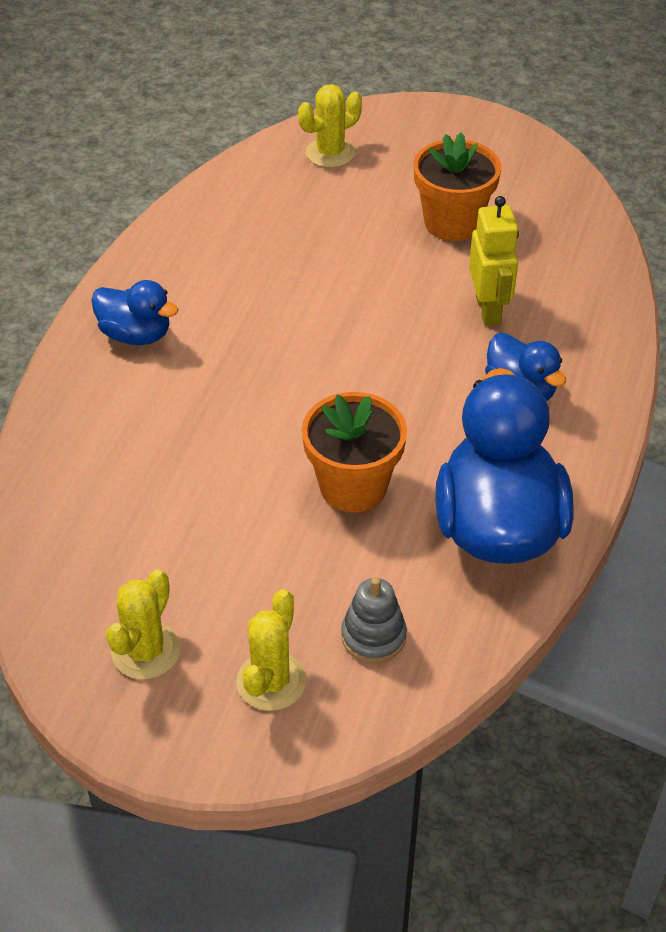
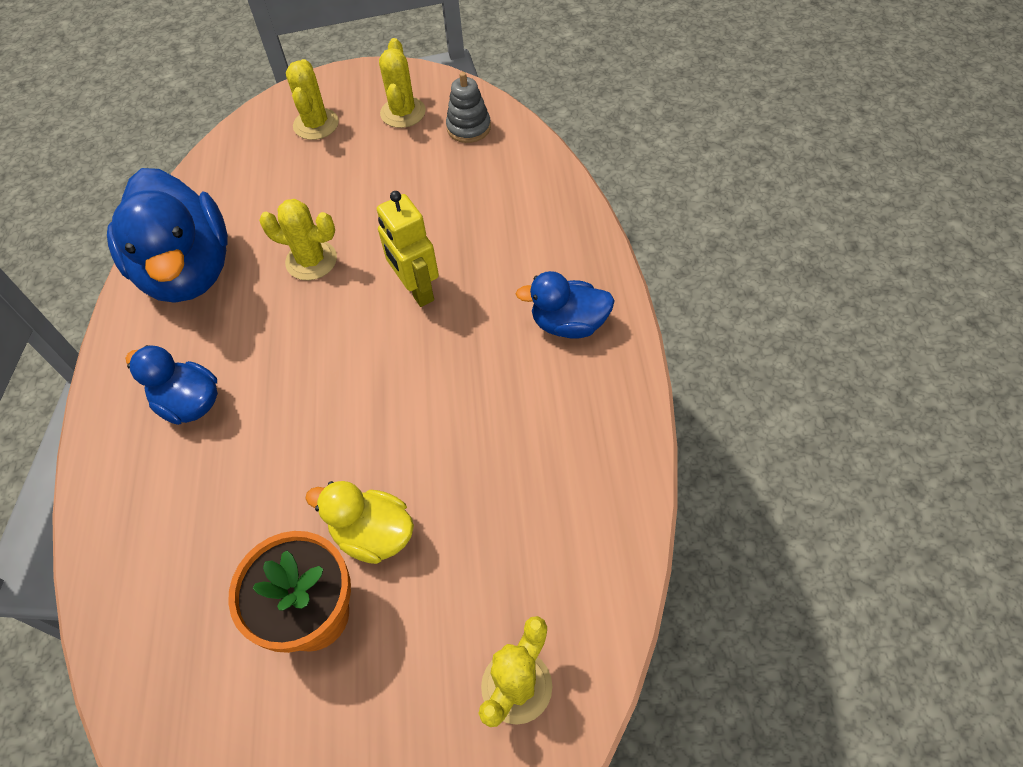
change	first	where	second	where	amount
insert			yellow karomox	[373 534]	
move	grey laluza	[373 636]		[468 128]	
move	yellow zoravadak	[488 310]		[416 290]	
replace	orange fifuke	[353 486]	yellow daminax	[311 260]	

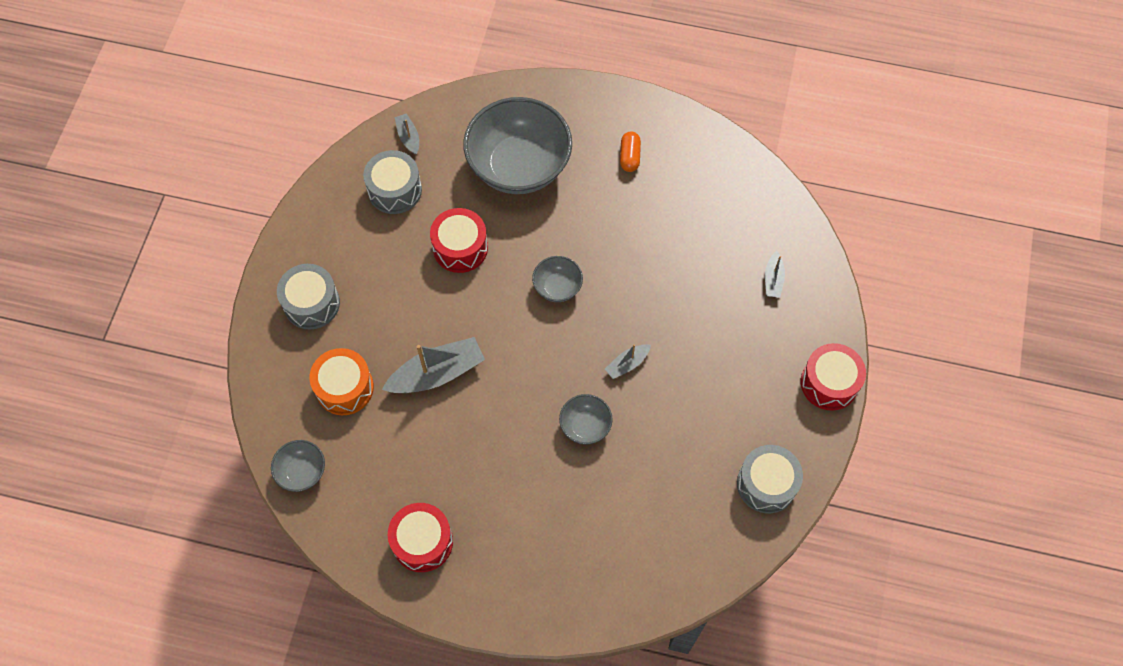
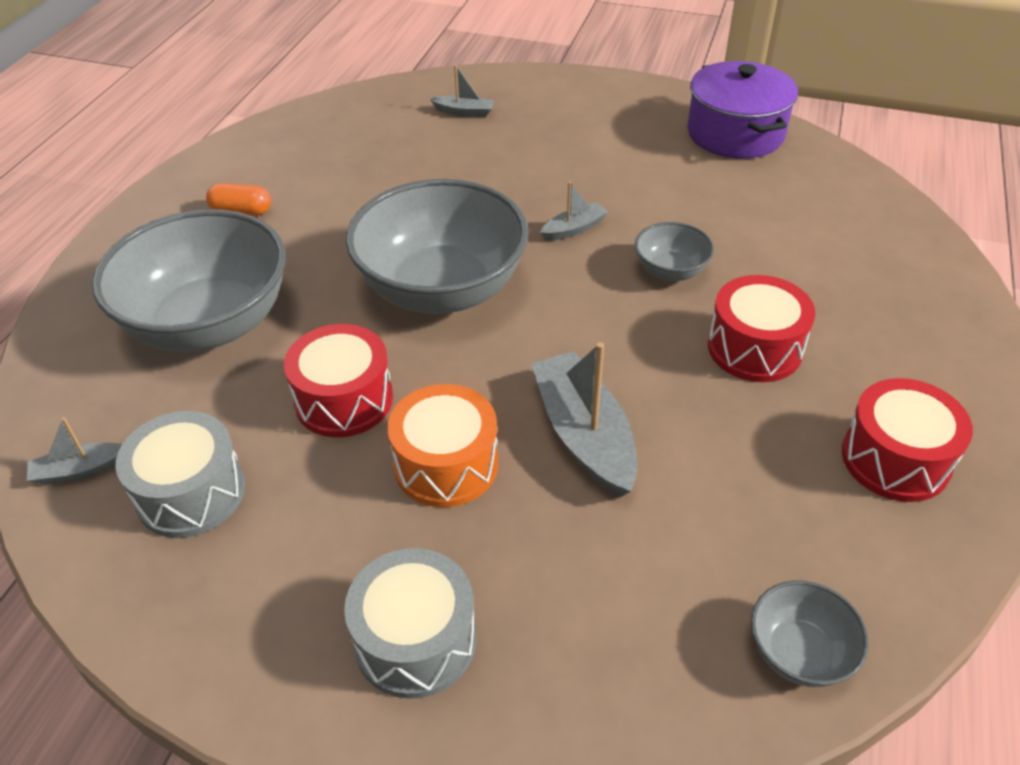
change	first	where	second	where	amount
move	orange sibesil	[344 388]		[446 464]	
move	red sibesil	[829 383]		[754 348]	
replace	grey sibesil	[766 484]	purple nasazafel	[735 133]	
rotate	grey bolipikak	[627 364]		[574 229]	90 degrees counterclockwise
resize	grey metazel	[557 287]		[442 289]	x2.21

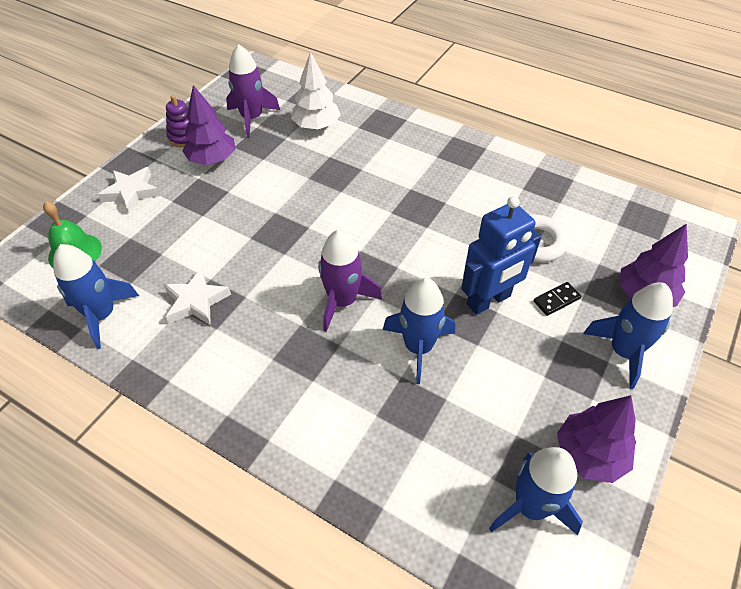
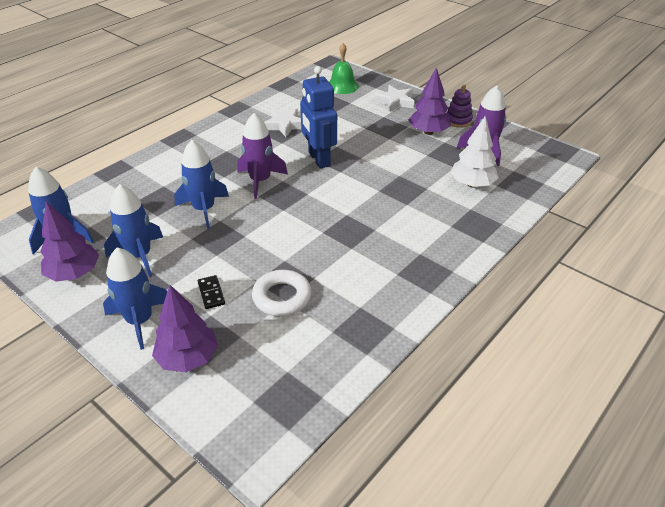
change	first	where	second	where	amount
move	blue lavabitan	[102 315]		[140 256]	
move	blue zoravadak	[489 300]		[318 159]	

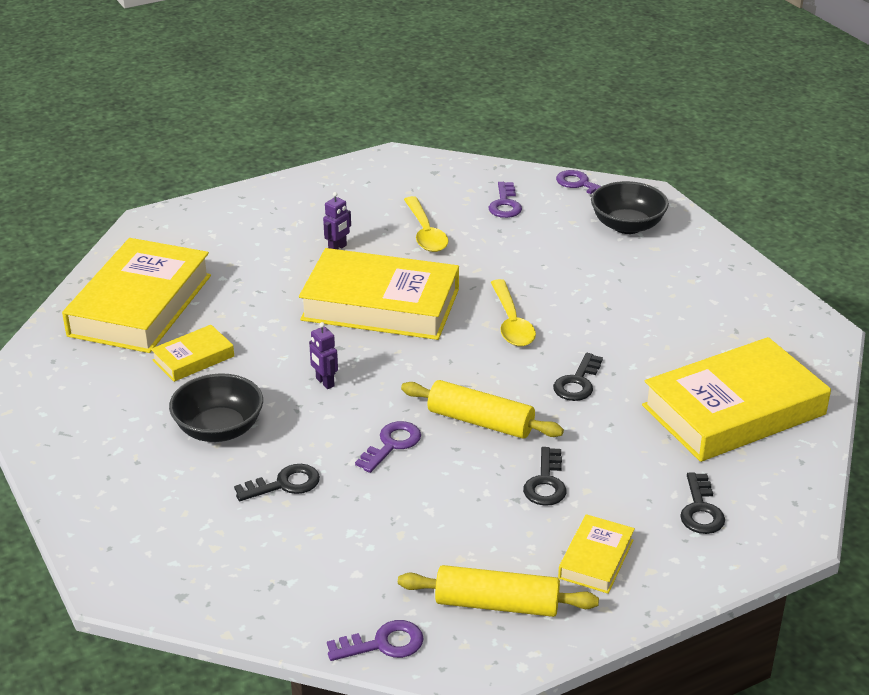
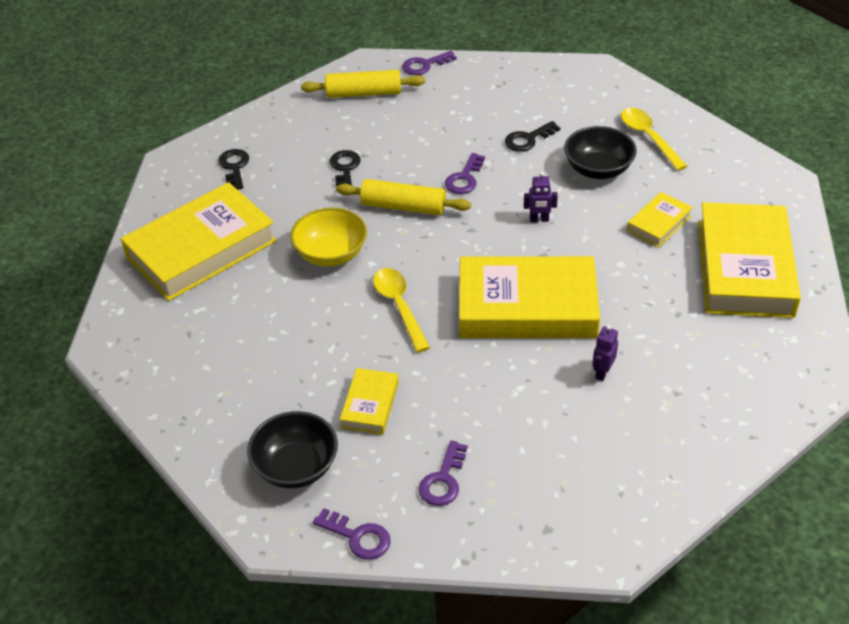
change	first	where	second	where	amount
move	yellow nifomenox	[425 233]		[648 138]	
move	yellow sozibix	[596 559]		[370 405]	
replace	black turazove	[577 382]	yellow metazel	[331 254]	
rotate	purple zoravadak	[324 382]		[539 220]	135 degrees clockwise
rotate	purple turazove	[505 204]		[443 480]	150 degrees counterclockwise

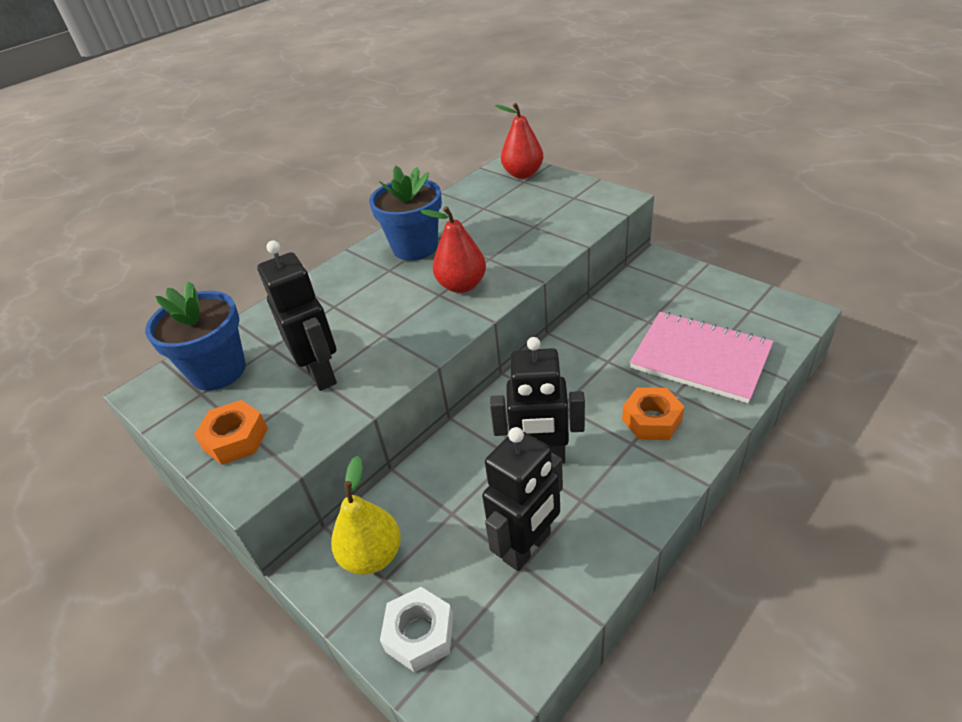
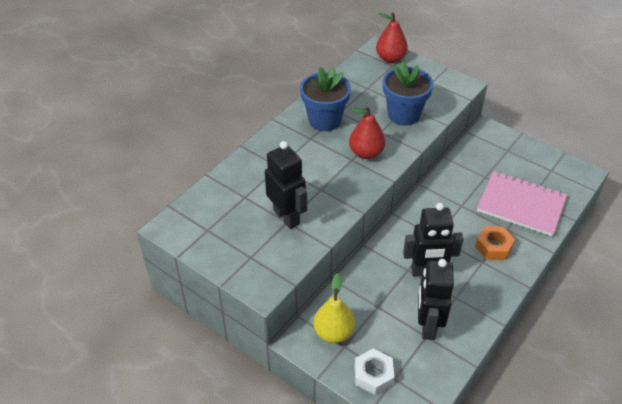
change	first	where	second	where	amount
delete	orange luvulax	[235 439]			
move	blue fifuke	[218 371]		[403 115]	
rotate	black zoravadak	[527 547]		[427 325]	150 degrees clockwise

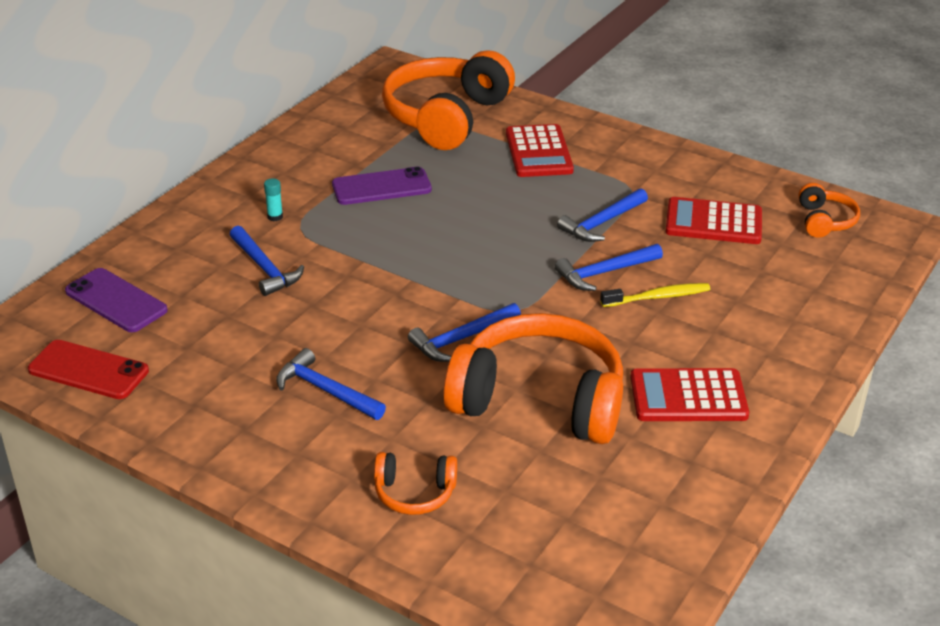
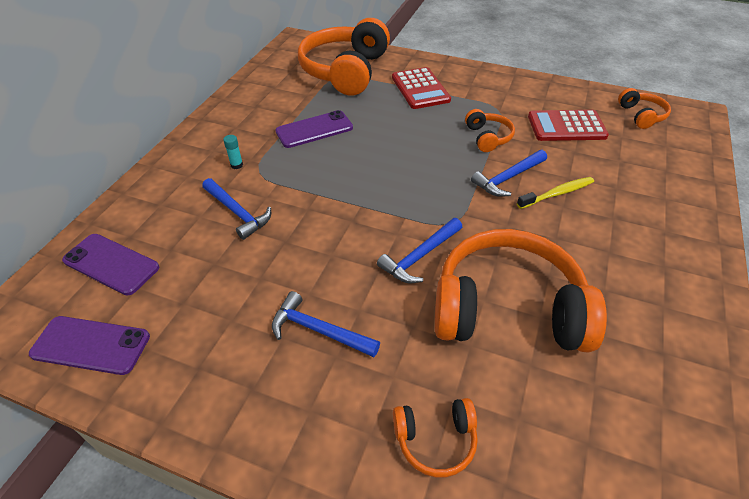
change	first	where	second	where	amount
delete	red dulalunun	[688 397]			
replace	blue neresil	[601 223]	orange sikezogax	[487 137]	
recolor	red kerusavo	[88 370]	purple kerusavo	[91 345]	

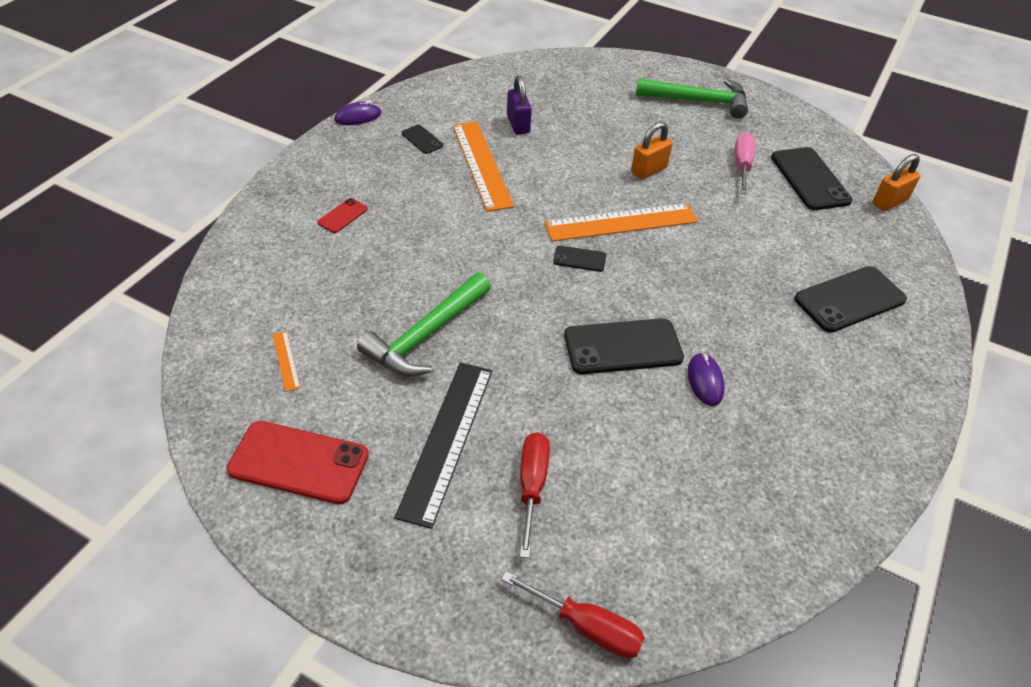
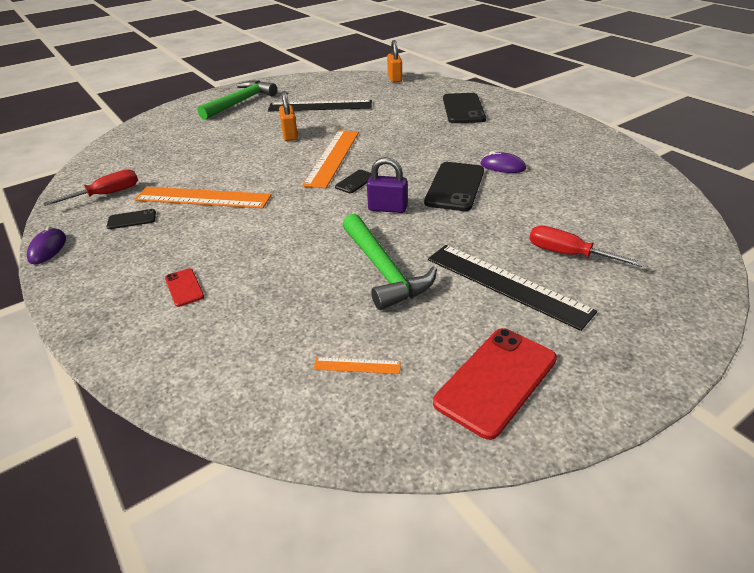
change	first	where	second	where	amount
delete	black kerusavo	[810 179]			
move	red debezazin	[586 626]		[106 194]	
move	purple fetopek	[518 124]		[387 208]	
replace	pink debezazin	[742 165]	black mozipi	[320 106]	

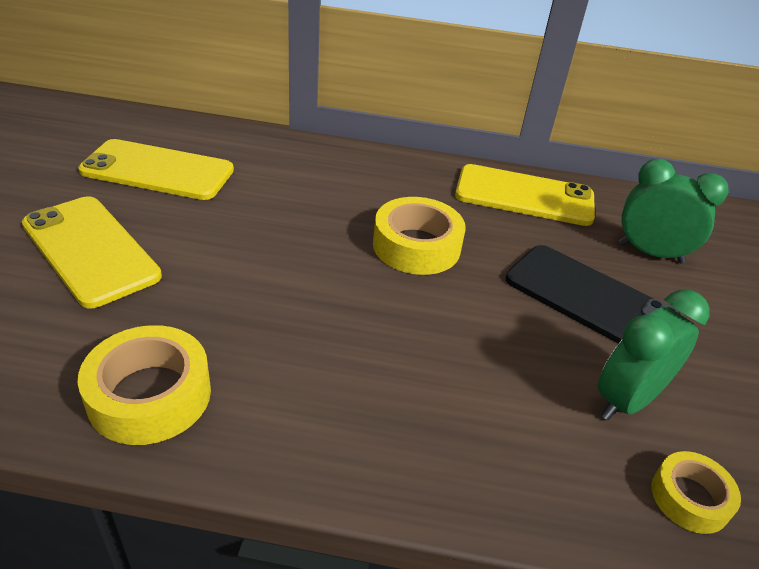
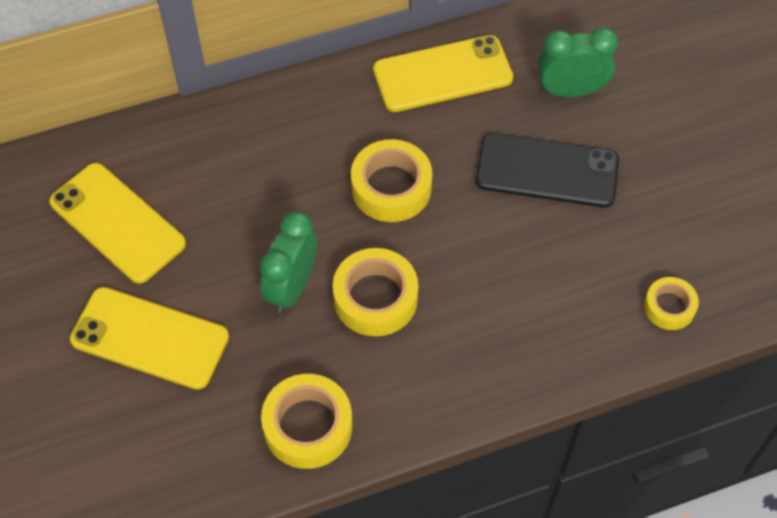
change	first	where	second	where	amount
insert			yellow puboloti	[375 298]	
move	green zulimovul	[627 400]		[291 287]	
rotate	yellow kerusavo	[158 171]		[117 223]	60 degrees clockwise

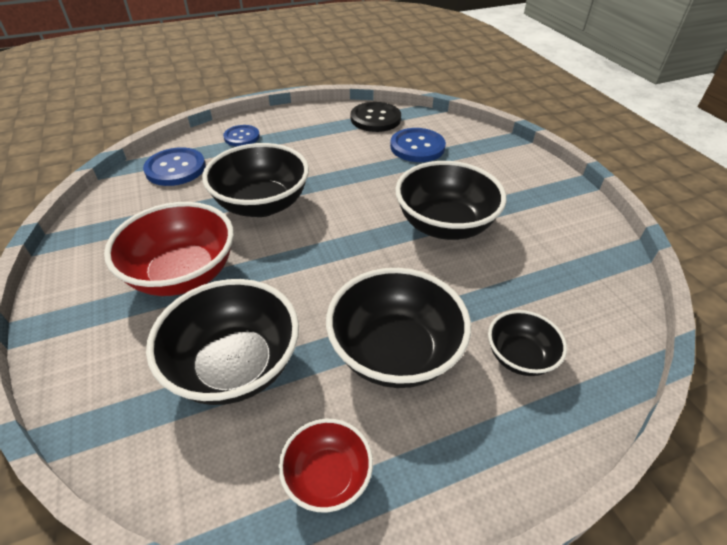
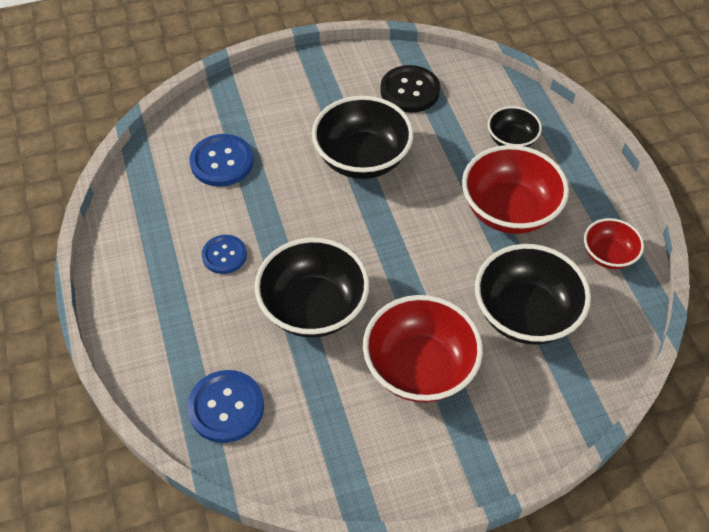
change	first	where	second	where	amount
move	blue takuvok	[242 137]		[224 255]	
move	black takuvok	[375 119]		[410 91]	
recolor	black metazel	[395 352]	red metazel	[509 211]	

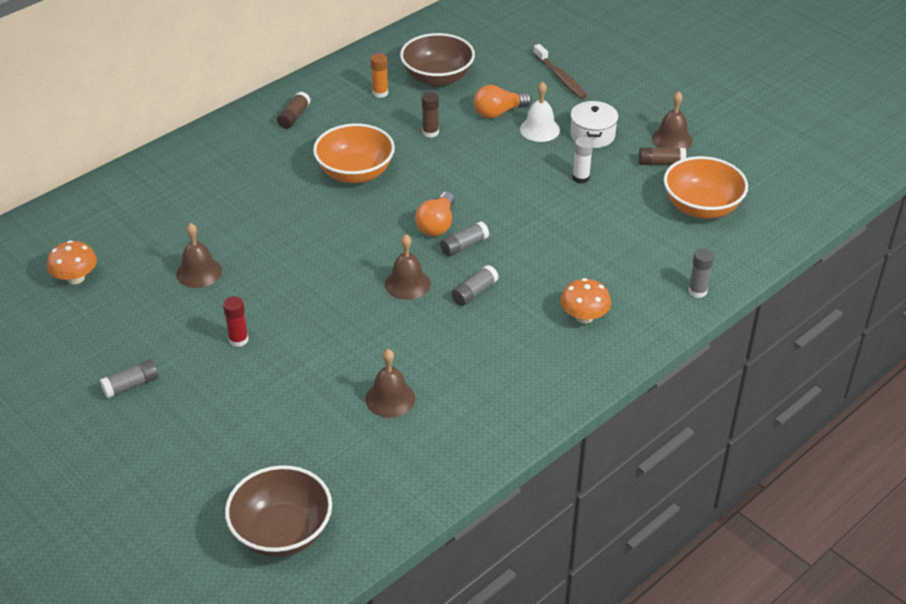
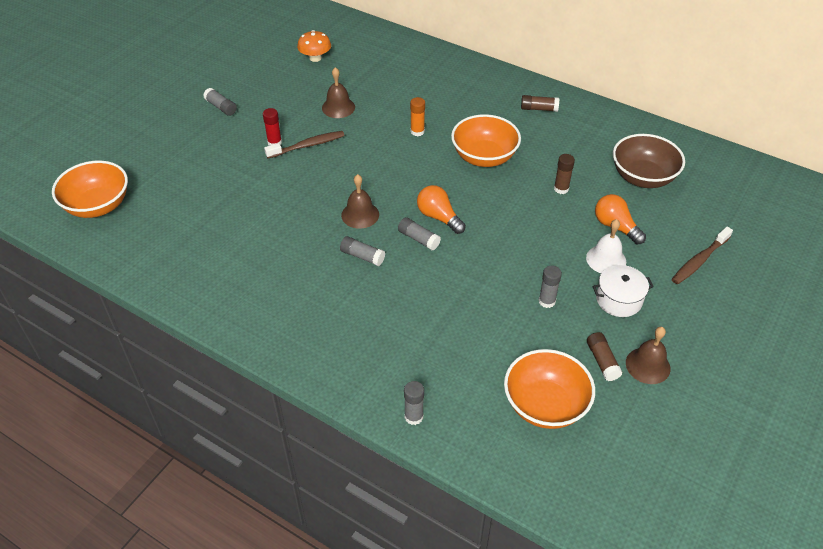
change	first	where	second	where	amount
delete	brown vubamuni	[390 398]			
delete	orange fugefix	[584 317]			
insert			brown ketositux	[307 145]	
move	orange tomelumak	[380 93]		[417 131]	
recolor	brown metazel	[282 532]	orange metazel	[98 206]	
recolor	white tomelumak	[581 178]	grey tomelumak	[547 301]	
rotate	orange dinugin	[437 224]		[439 217]	45 degrees clockwise

